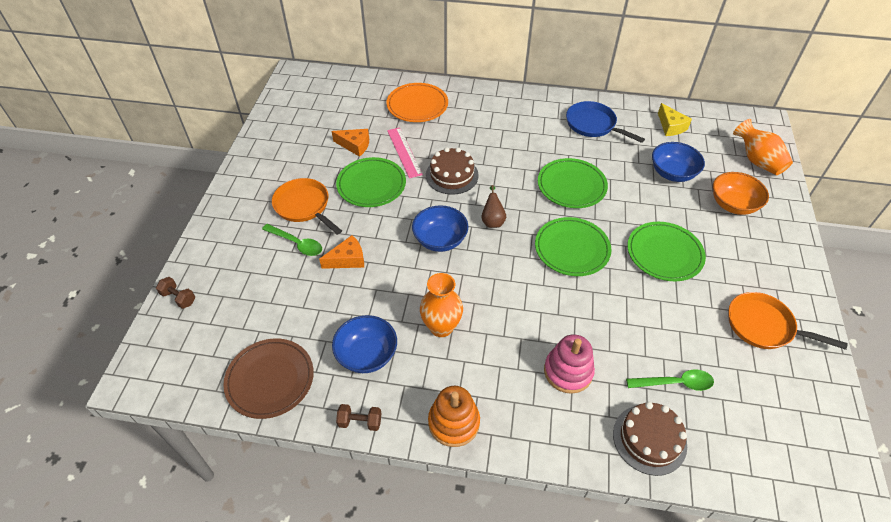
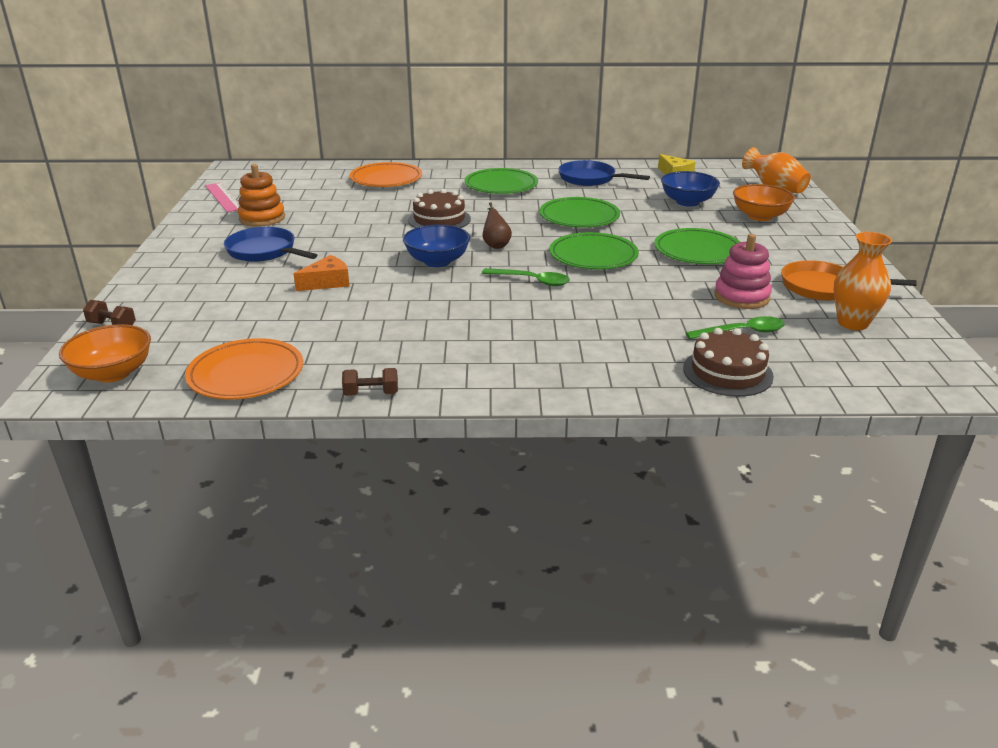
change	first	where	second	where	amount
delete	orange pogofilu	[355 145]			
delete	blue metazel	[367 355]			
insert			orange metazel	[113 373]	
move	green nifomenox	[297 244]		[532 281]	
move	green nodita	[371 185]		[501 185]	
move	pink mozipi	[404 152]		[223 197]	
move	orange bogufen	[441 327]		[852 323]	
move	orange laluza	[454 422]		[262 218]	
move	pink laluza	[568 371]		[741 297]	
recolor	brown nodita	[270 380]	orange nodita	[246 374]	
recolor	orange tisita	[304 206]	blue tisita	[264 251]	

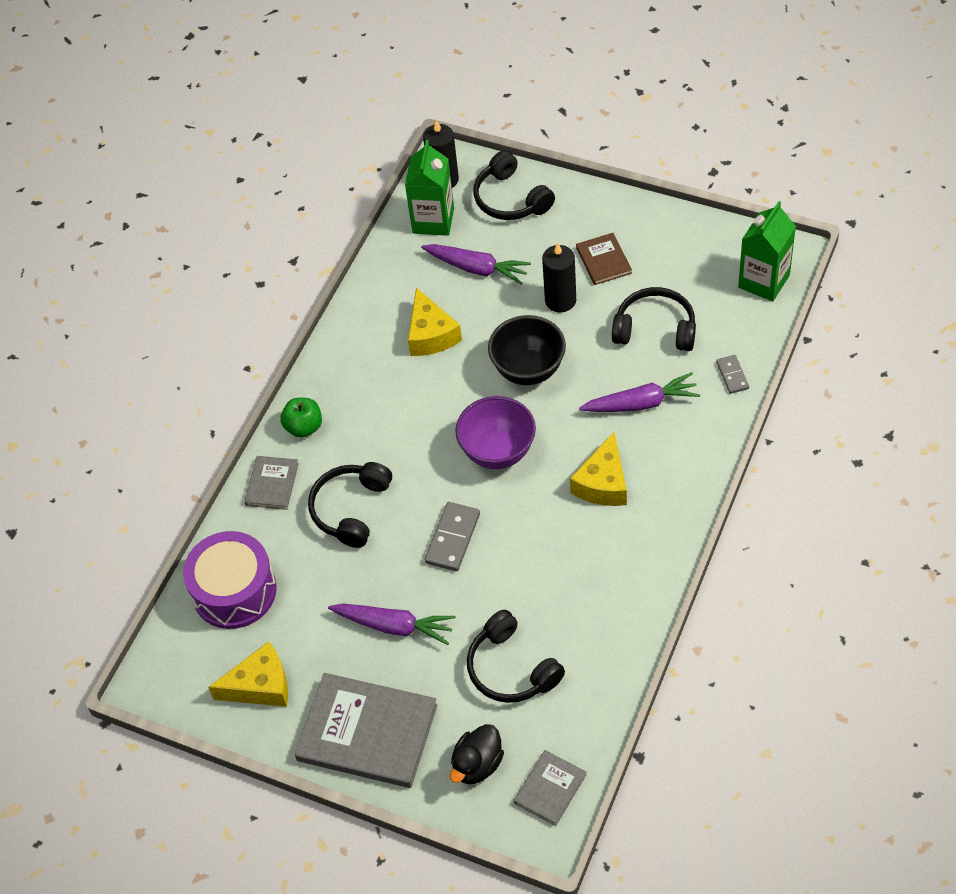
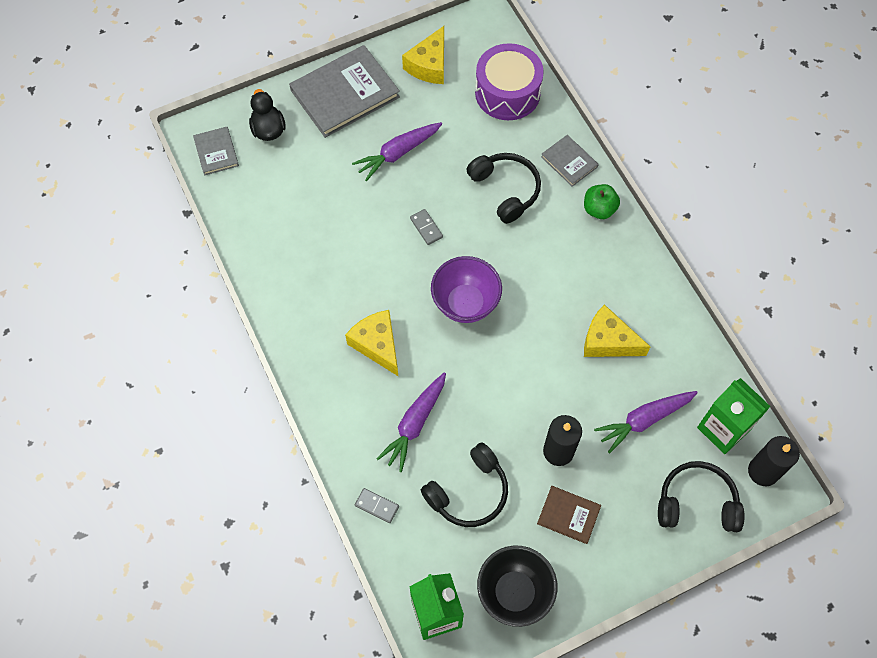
change	first	where	second	where	amount
delete	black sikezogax	[511 668]			
move	black metazel	[528 370]		[514 592]	
resize	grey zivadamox	[453 538]		[426 228]	x0.62

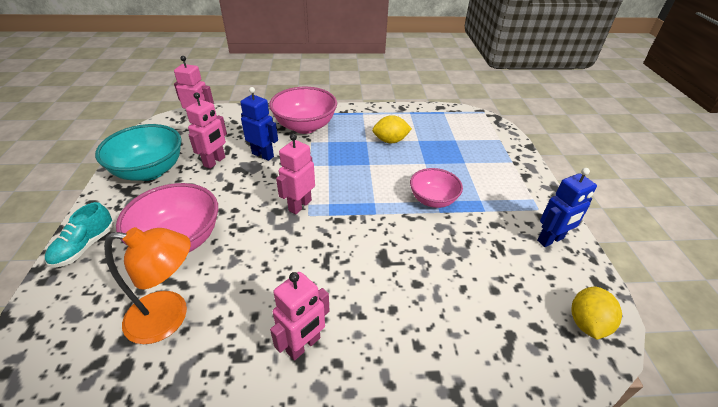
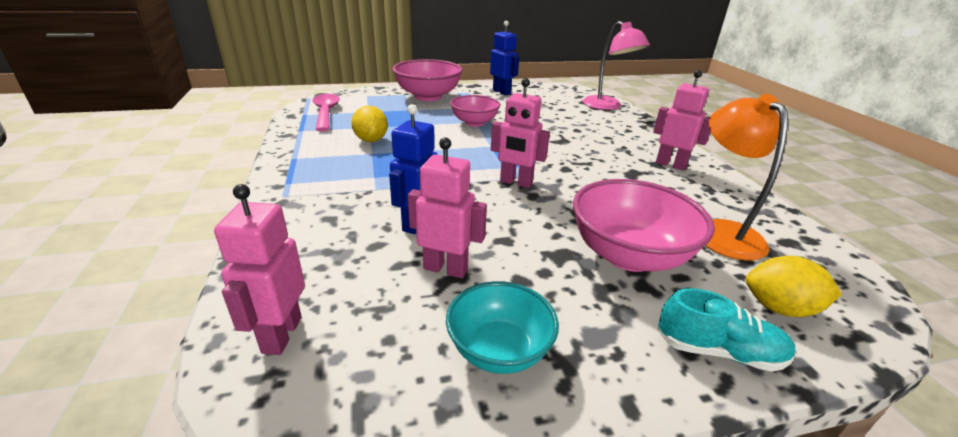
change	first	where	second	where	amount
insert			pink nifomenox	[326 113]	
insert			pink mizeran	[607 106]	
move	pink metazel	[305 126]		[428 96]	
move	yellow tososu	[587 323]		[779 308]	
resize	turquoise metazel	[150 171]		[499 350]	x0.64

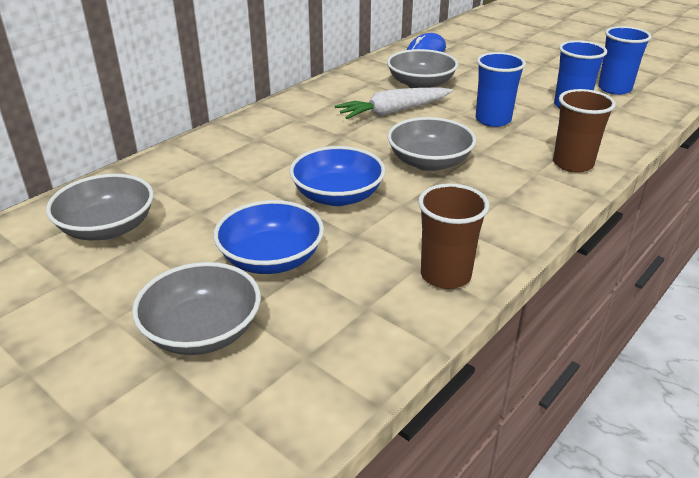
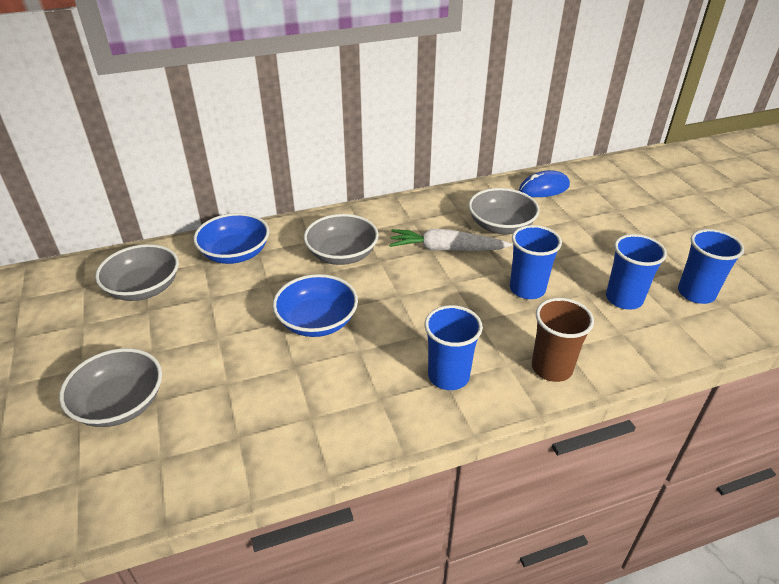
change	first	where	second	where	amount
delete	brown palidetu	[445 275]			
insert			blue palidetu	[448 376]	
move	blue metazel	[271 259]		[235 253]	
move	grey metazel	[429 162]		[342 254]	

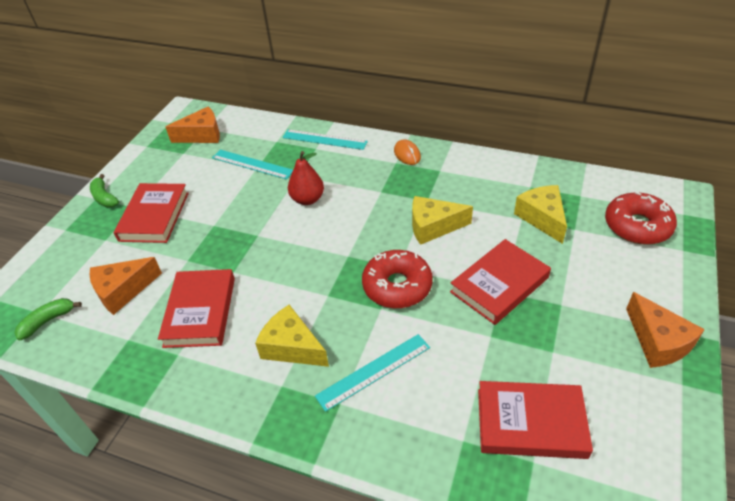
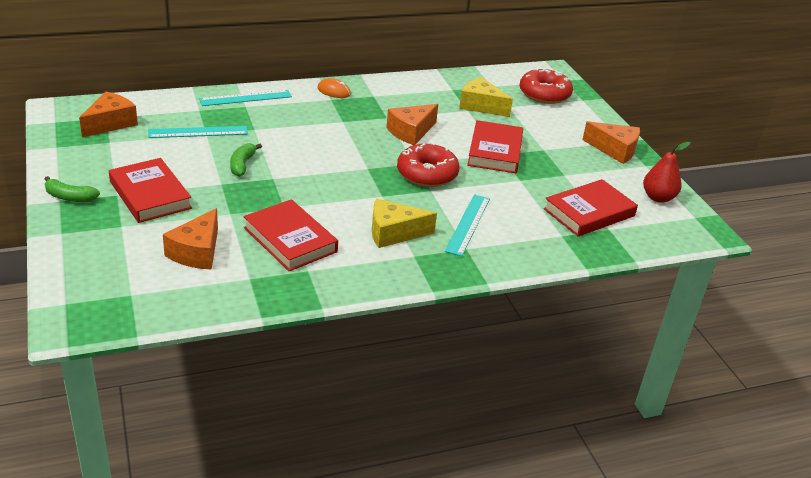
change	first	where	second	where	amount
move	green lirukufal	[48 321]		[242 165]	
move	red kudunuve	[307 199]		[658 198]	
recolor	yellow pogofilu	[433 227]	orange pogofilu	[411 132]	

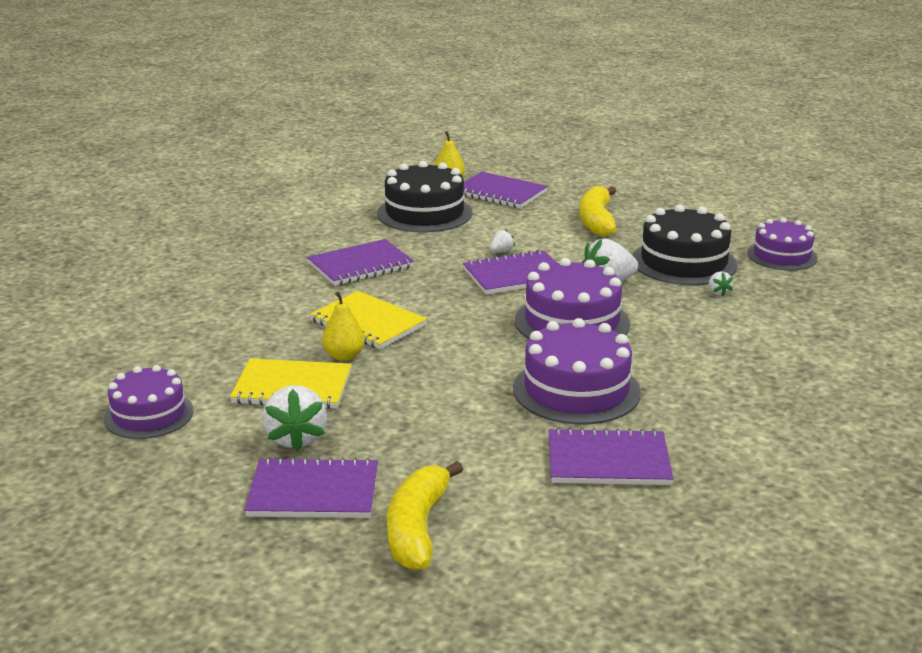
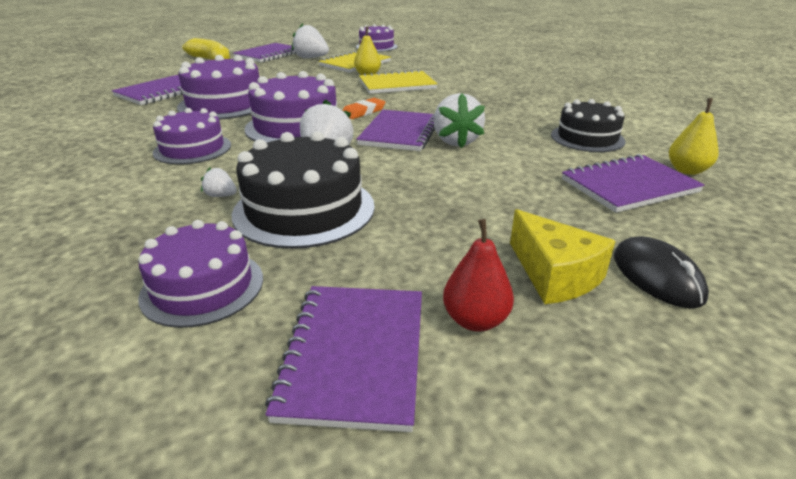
change	first	where	second	where	amount
delete	yellow lirukufal	[596 221]			
insert			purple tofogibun	[192 149]	
insert			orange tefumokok	[363 112]	
insert			red kudunuve	[475 320]	
insert			yellow pogofilu	[554 274]	
insert			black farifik	[656 276]	
move	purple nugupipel	[360 265]		[355 355]	
resize	black tofogibun	[424 213]		[587 138]	x0.67
resize	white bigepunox	[501 251]		[456 141]	x2.09

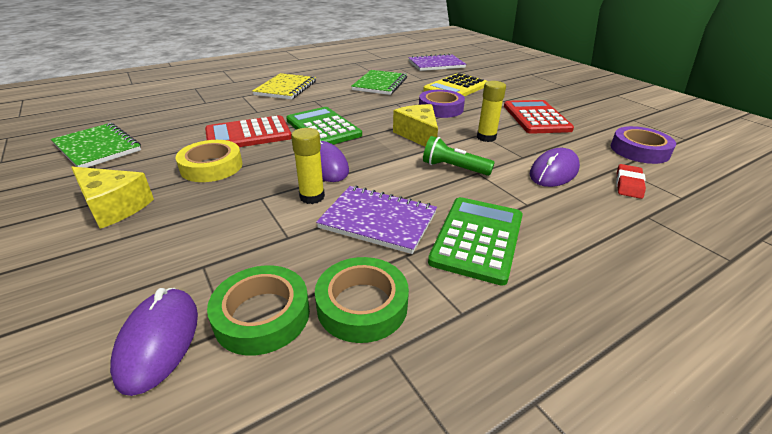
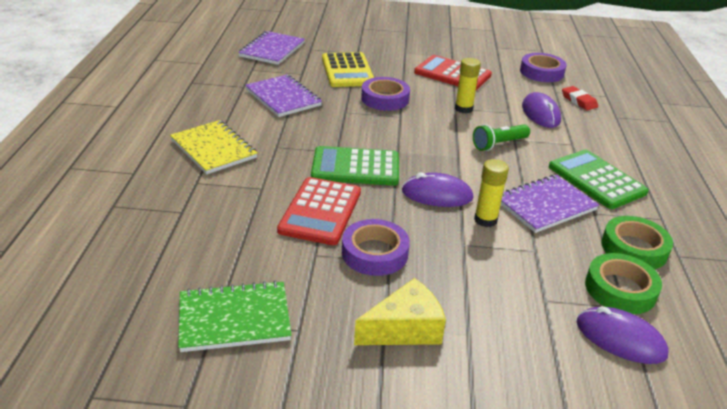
change	first	where	second	where	amount
delete	yellow pogofilu	[418 135]			
recolor	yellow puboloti	[211 166]	purple puboloti	[374 253]	
recolor	green nugupipel	[380 84]	purple nugupipel	[283 98]	

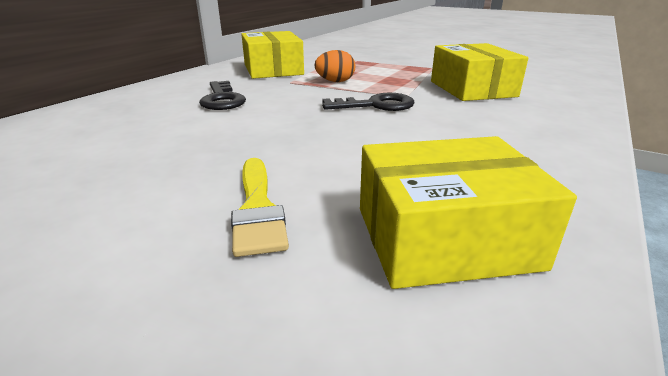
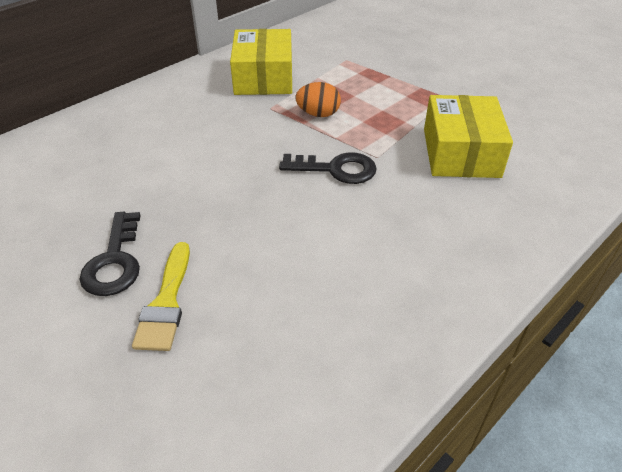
change	first	where	second	where	amount
delete	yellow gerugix	[445 237]			
move	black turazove	[222 99]		[115 261]	

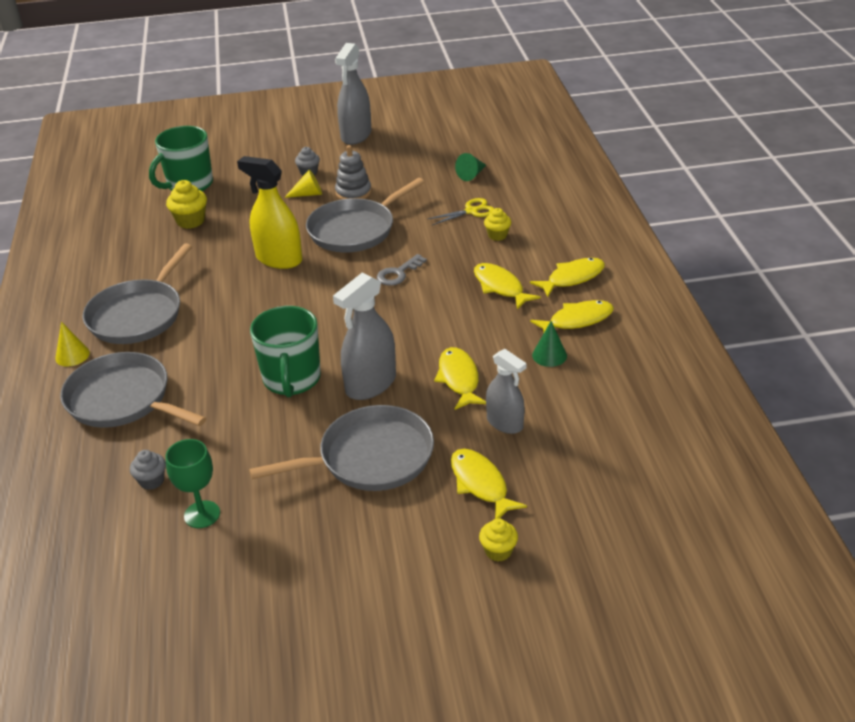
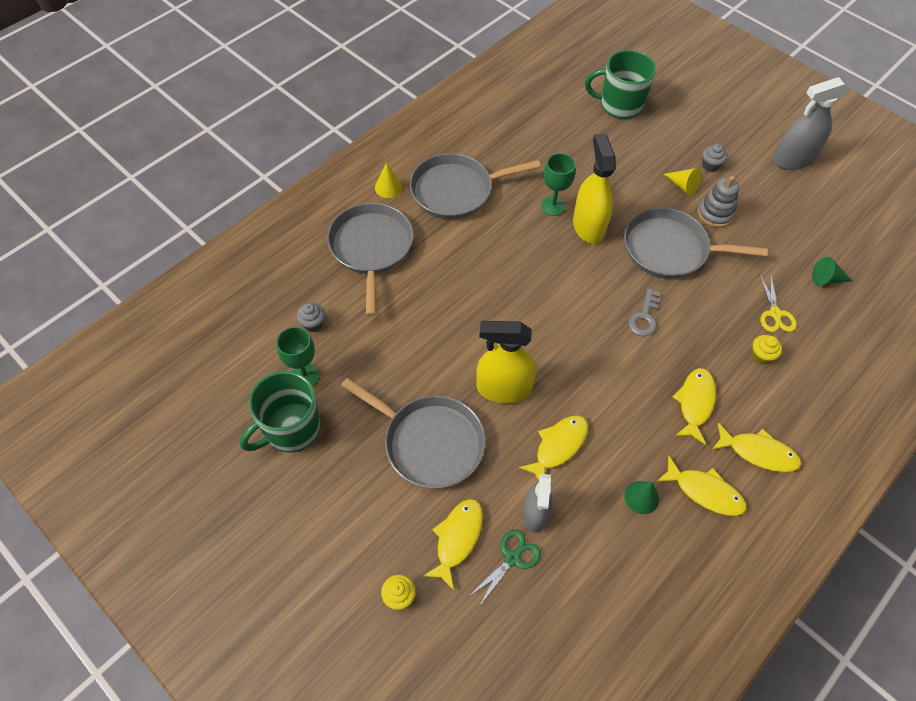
change	first	where	second	where	amount
delete	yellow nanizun	[190 221]			
insert			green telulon	[512 558]	
insert			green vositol	[553 206]	
move	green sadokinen	[292 379]		[291 429]	
recolor	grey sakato	[371 384]	yellow sakato	[503 388]	
rotate	grey turazove	[398 273]		[644 317]	75 degrees counterclockwise
rotate	yellow telulon	[471 211]		[775 314]	60 degrees clockwise

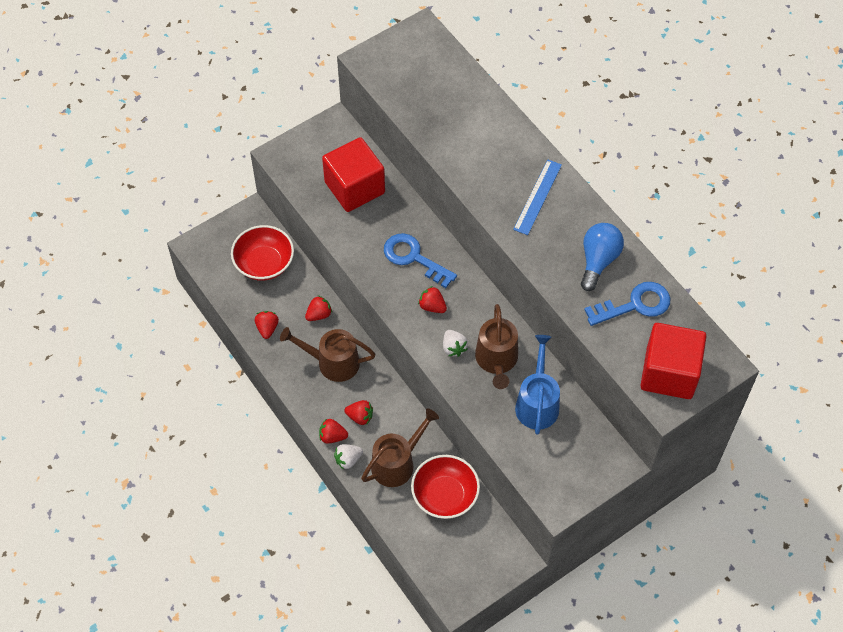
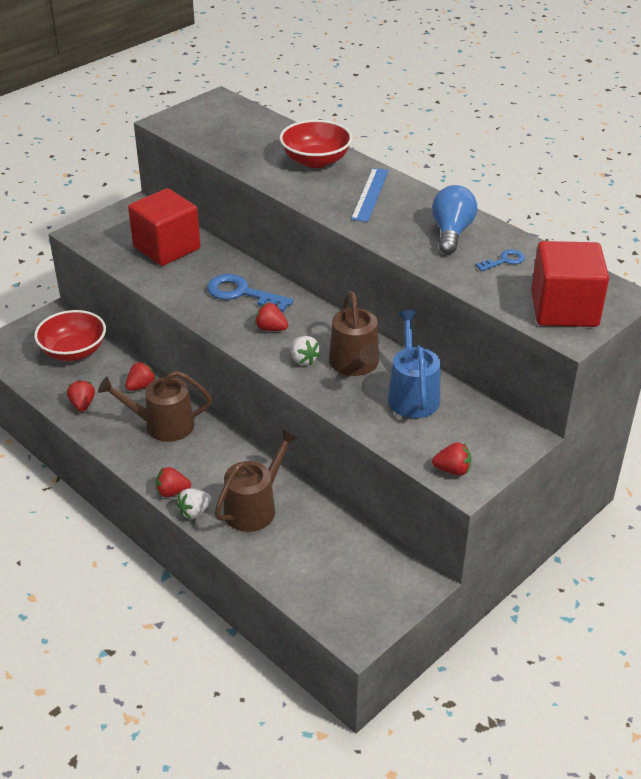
change	first	where	second	where	amount
move	red bigepunox	[360 417]		[452 470]	
move	red metazel	[445 495]		[316 161]	
resize	blue turazove	[635 305]		[504 261]	x0.54

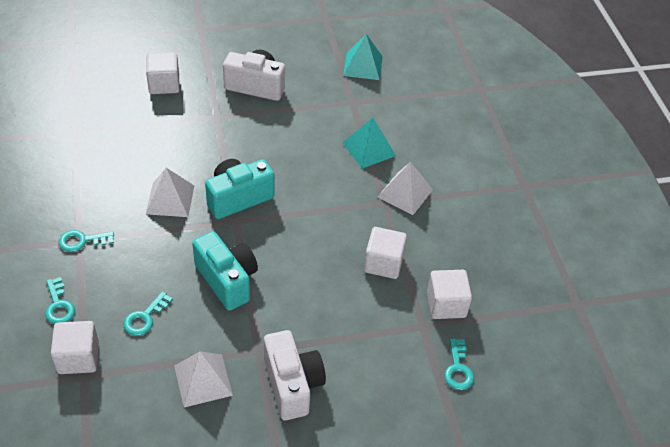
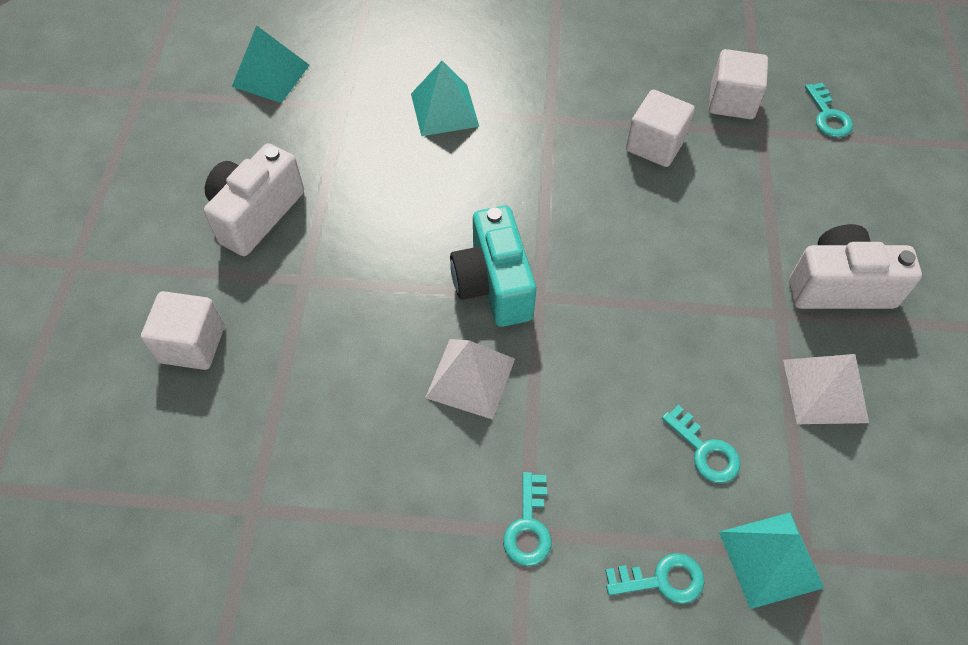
change	first	where	second	where	amount
delete	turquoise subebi	[227 280]			
delete	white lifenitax	[405 193]			
replace	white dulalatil	[78 357]	turquoise lifenitax	[770 559]	
rotate	turquoise turazove	[458 369]		[828 116]	60 degrees clockwise

